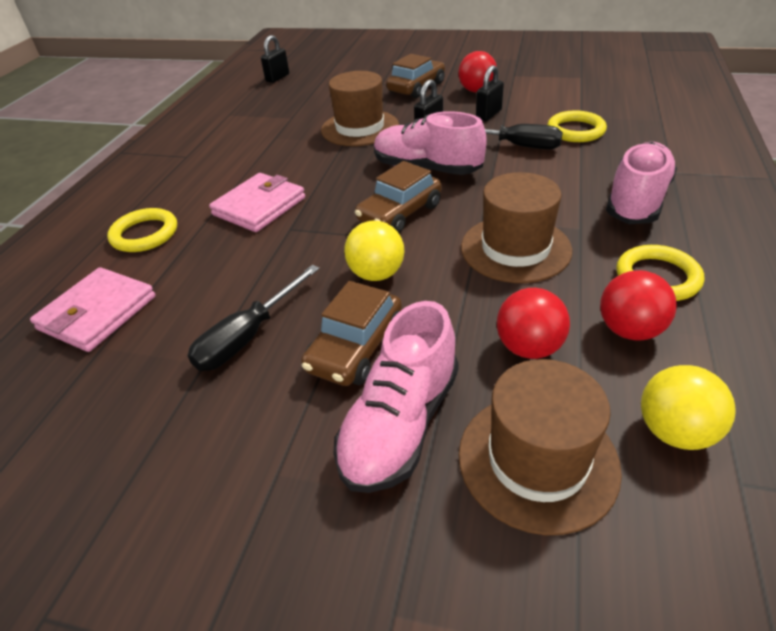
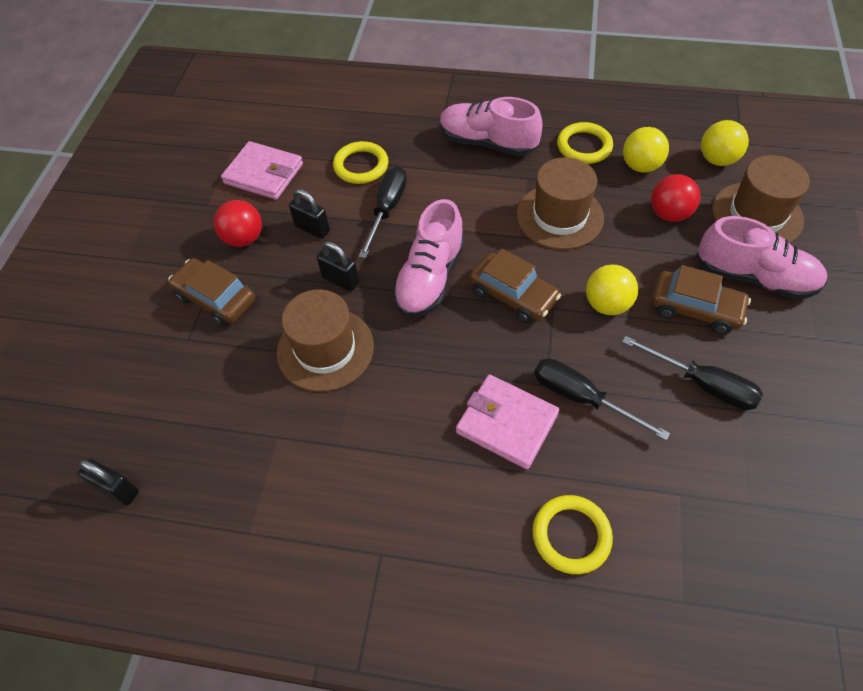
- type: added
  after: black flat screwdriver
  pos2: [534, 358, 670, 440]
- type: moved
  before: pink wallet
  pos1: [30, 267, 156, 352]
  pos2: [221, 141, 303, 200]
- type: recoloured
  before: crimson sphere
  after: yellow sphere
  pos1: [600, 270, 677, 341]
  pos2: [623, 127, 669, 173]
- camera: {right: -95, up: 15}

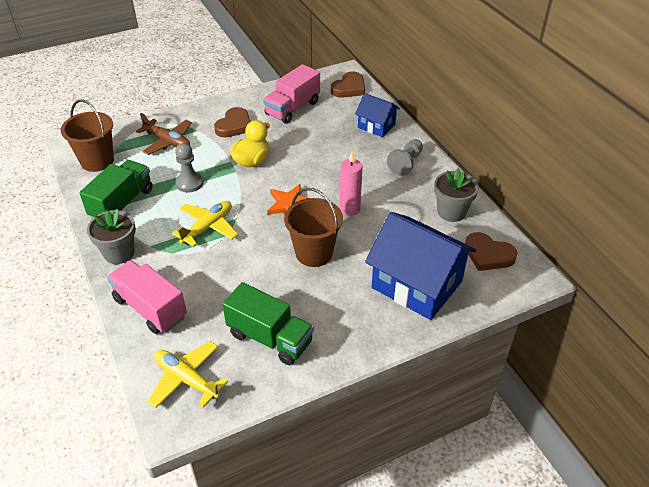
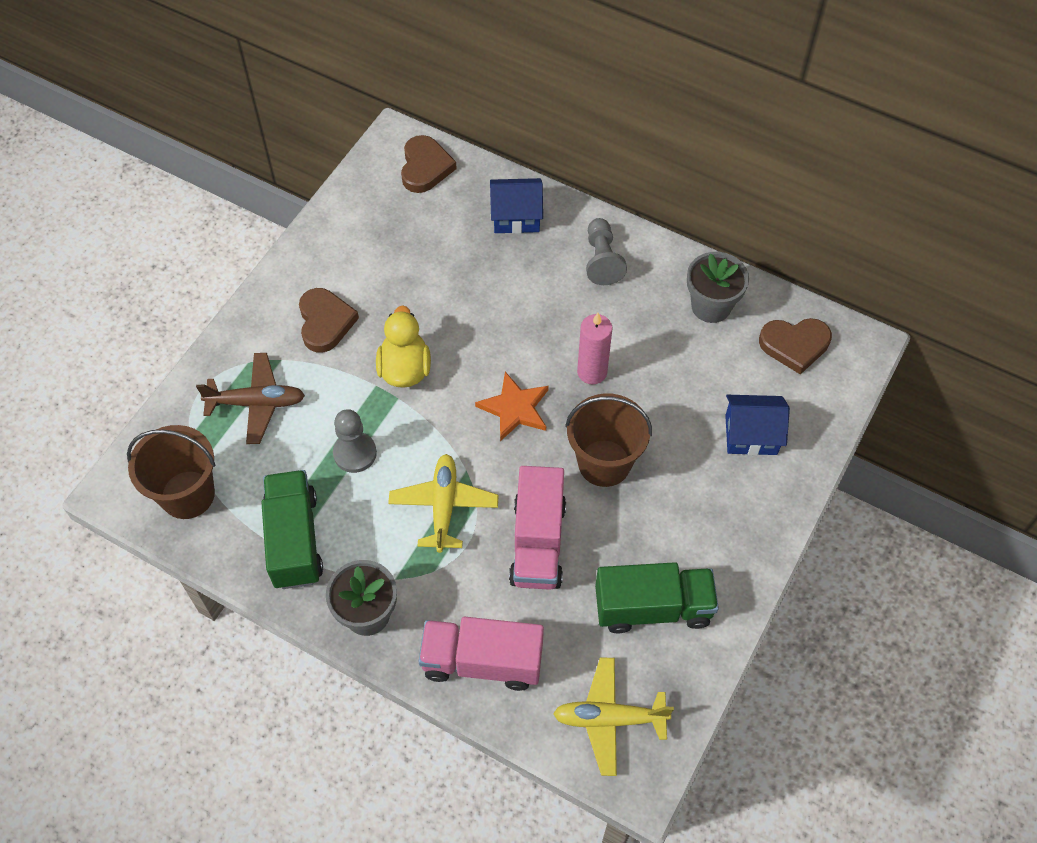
- type: moved
  before: pink truck
  pos1: [263, 64, 320, 124]
  pos2: [509, 466, 566, 590]
- type: resized
  before: cobalt toy house
  pos1: [365, 212, 476, 320]
  pos2: [725, 395, 790, 455]
  scale: 0.53
- camera: {right: -35, up: 15}

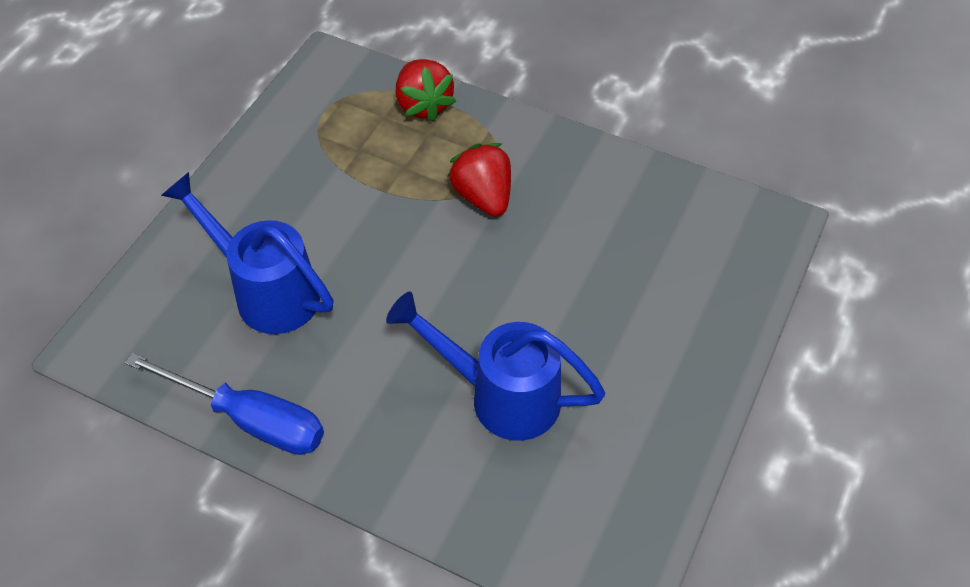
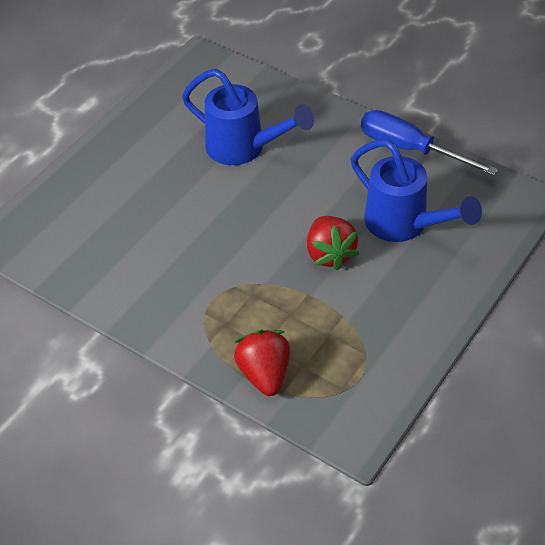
- type: moved
  before: crimson berry
  pos1: [447, 143, 511, 217]
  pos2: [307, 216, 359, 270]
- camera: {right: -170, up: -5}

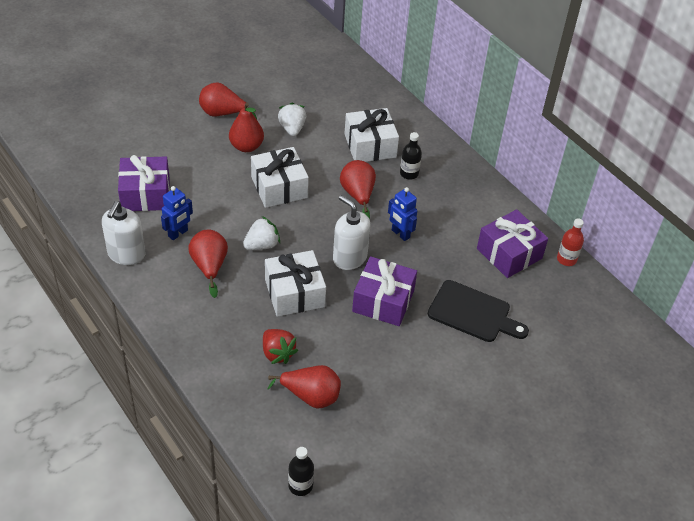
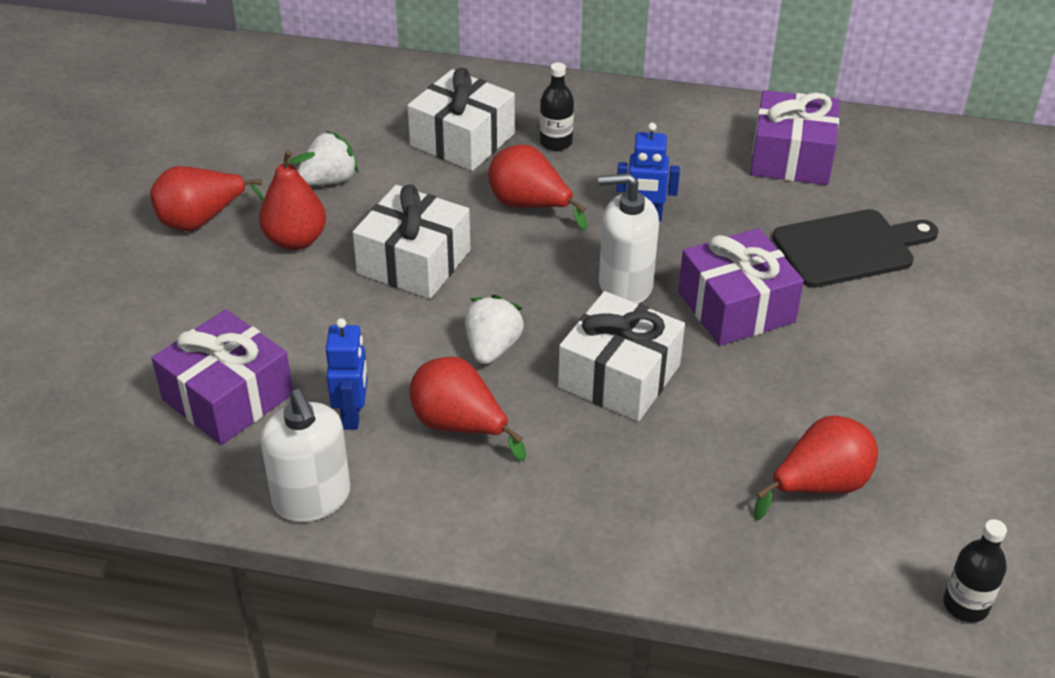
- type: removed
  before: crimson berry
  pos1: [263, 329, 298, 364]
- type: removed
  before: crimson drink bottle
  pos1: [557, 218, 584, 266]
- type: turned
  before: white berry
  pos1: [278, 103, 306, 136]
  pos2: [298, 131, 359, 186]
  turn: 105
- camera: {right: -40, up: -5}

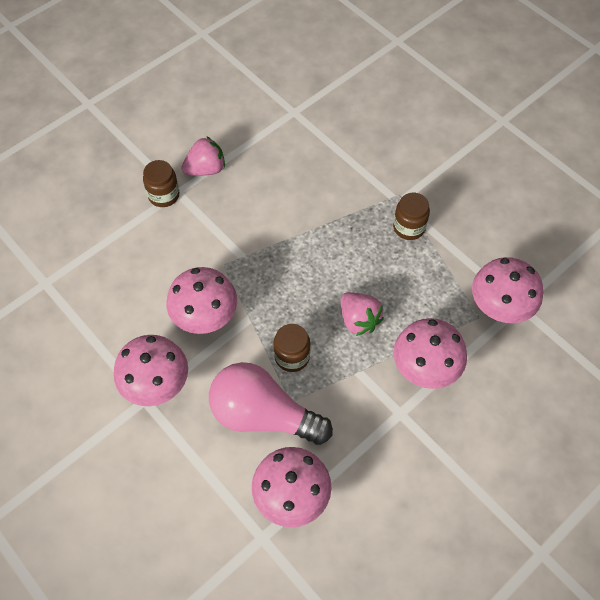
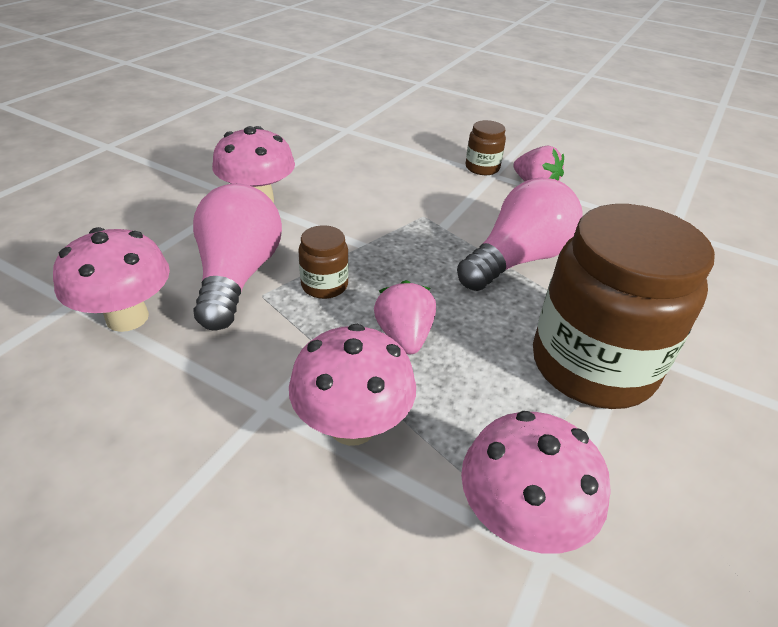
- type: removed
  before: pink toadstool
  pos1: [167, 267, 237, 334]
- type: added
  after: pink bulb
  pos2: [457, 177, 583, 291]
- type: turned
  before: pink berry
  pos1: [341, 292, 384, 336]
  pos2: [374, 280, 436, 355]
  turn: 135
- type: resized
  before: brown preserve jar
  pos1: [393, 193, 430, 240]
  pos2: [533, 204, 715, 409]
  scale: 2.35
- camera: {right: 70, up: -20}

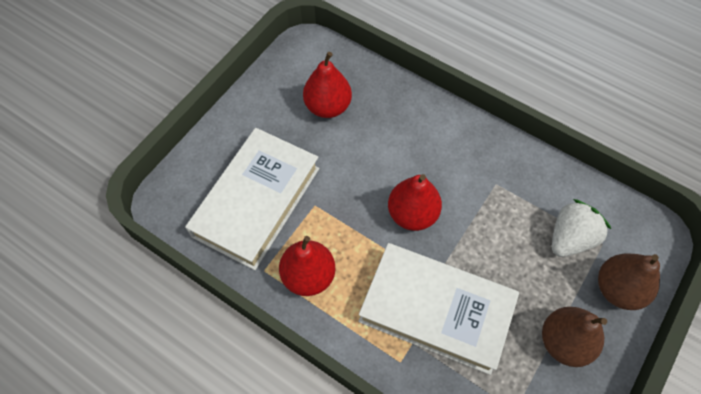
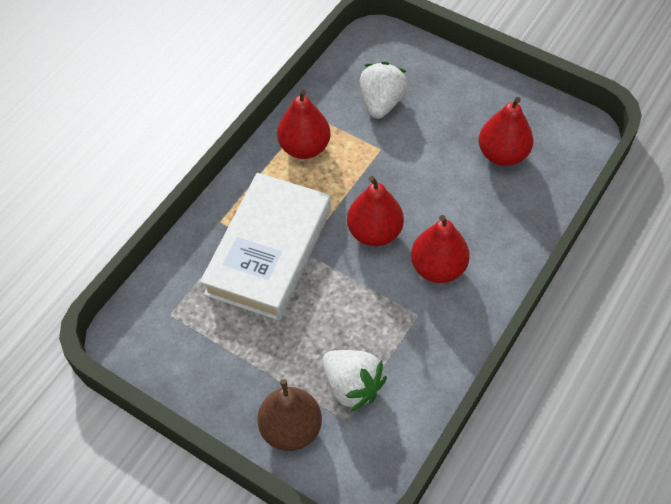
- type: removed
  before: brown toy pear
  pos1: [542, 307, 607, 367]
- type: added
  after: crimson toy pear
  pos2: [411, 215, 469, 283]
- type: replaced
  before: white hardback
  after: white berry
  pos1: [185, 128, 319, 270]
  pos2: [360, 61, 407, 119]
- camera: {right: 90, up: -5}

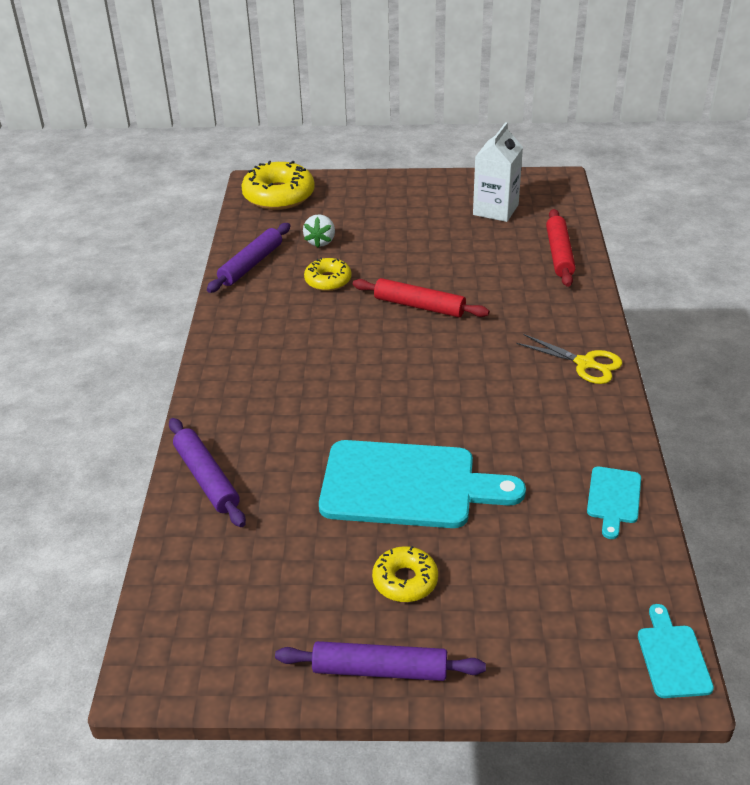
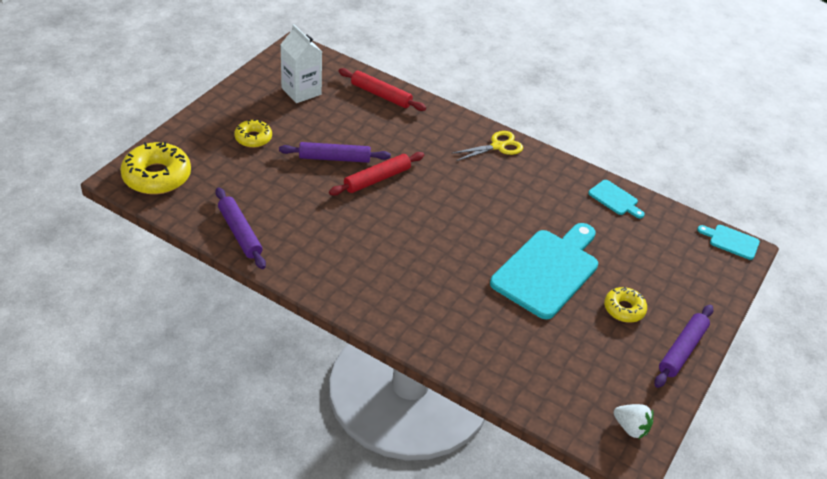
- type: moved
  before: purple pastry roller
  pos1: [169, 418, 246, 527]
  pos2: [279, 142, 391, 163]
- type: moved
  before: white berry
  pos1: [303, 214, 335, 248]
  pos2: [614, 404, 654, 439]
- type: moved
  before: yellow doughnut
  pos1: [304, 257, 351, 291]
  pos2: [234, 119, 272, 148]
- camera: {right: -65, up: 5}

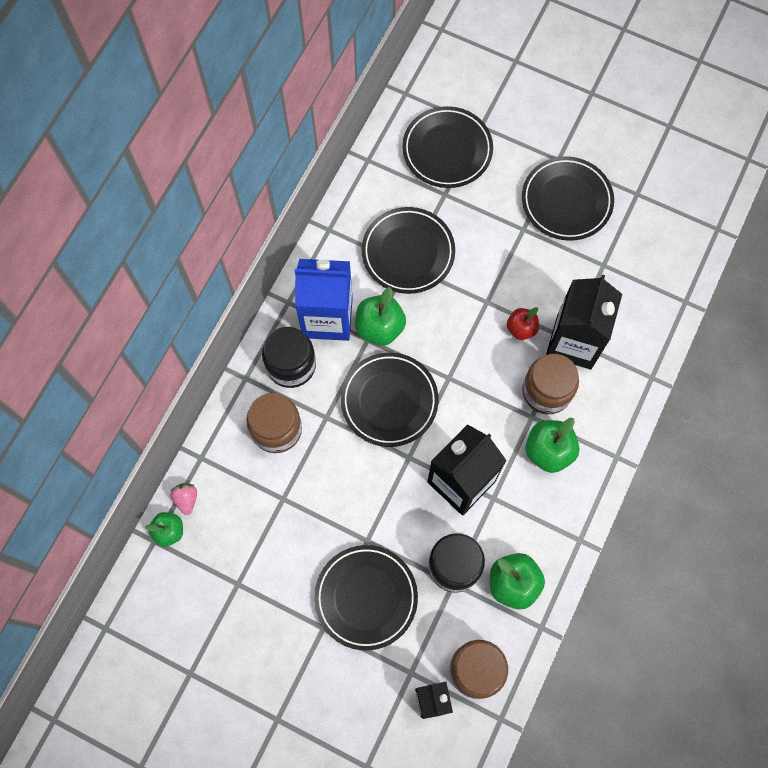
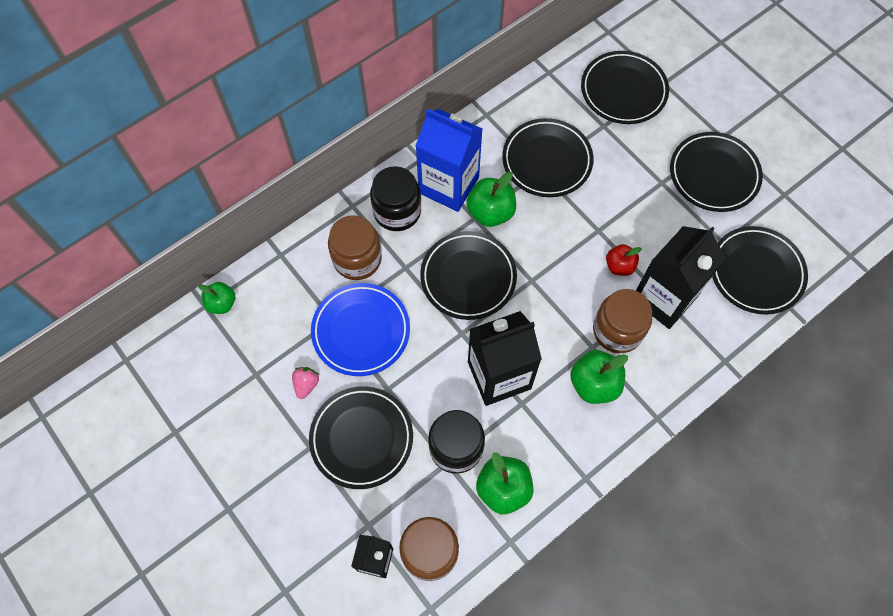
- type: added
  after: cobalt dinner plate
  pos2: [311, 283, 410, 376]
- type: added
  after: black dinner plate
  pos2: [712, 226, 808, 315]
- type: moved
  before: pink berry
  pos1: [170, 483, 197, 515]
  pos2: [292, 367, 319, 399]
- camera: {right: 25, up: -5}

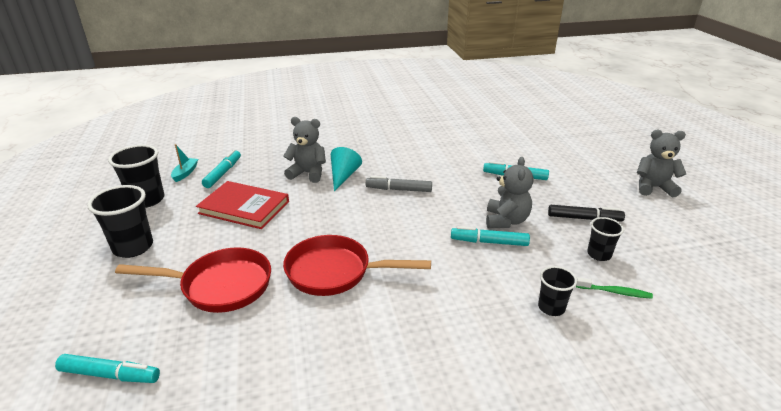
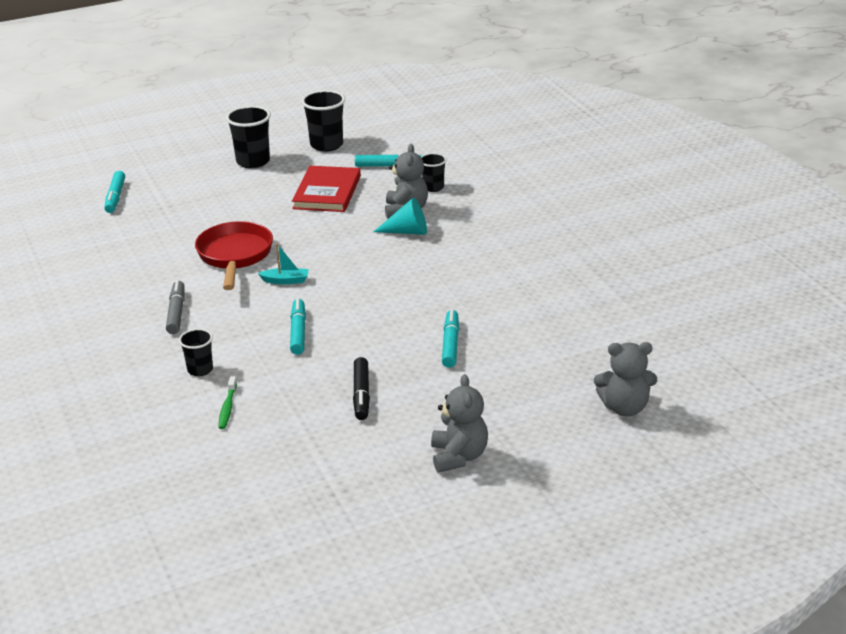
- type: removed
  before: crimson pan
  pos1: [115, 247, 271, 313]
- type: moved
  before: turquoise boat
  pos1: [171, 144, 198, 182]
  pos2: [258, 243, 309, 284]
- type: moved
  before: ash-grey marker pen
  pos1: [366, 176, 432, 192]
  pos2: [166, 280, 185, 334]
- type: moved
  before: ash-grey teddy
  pos1: [486, 157, 534, 228]
  pos2: [594, 342, 657, 416]
- type: moved
  before: black cup
  pos1: [587, 217, 624, 261]
  pos2: [421, 153, 447, 192]
- camera: {right: 80, up: 0}

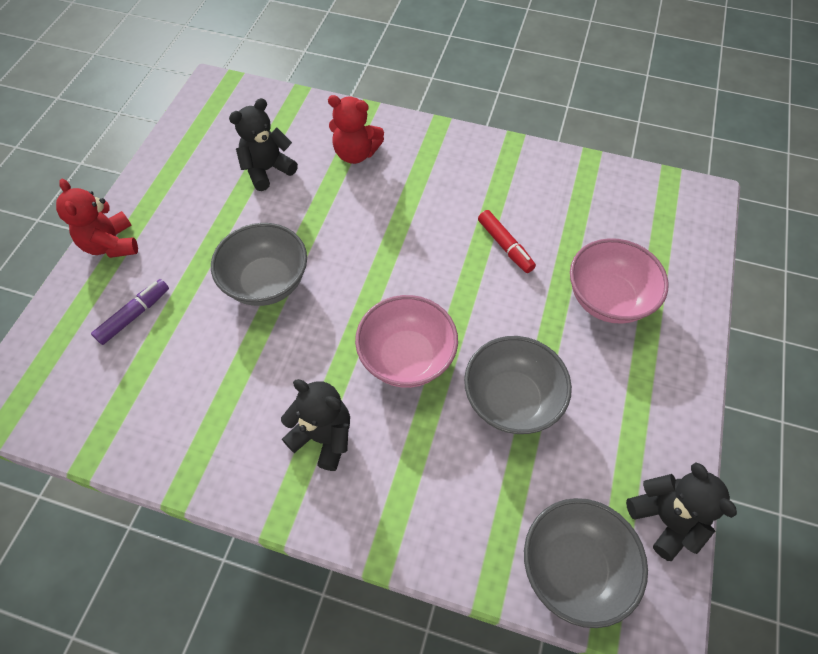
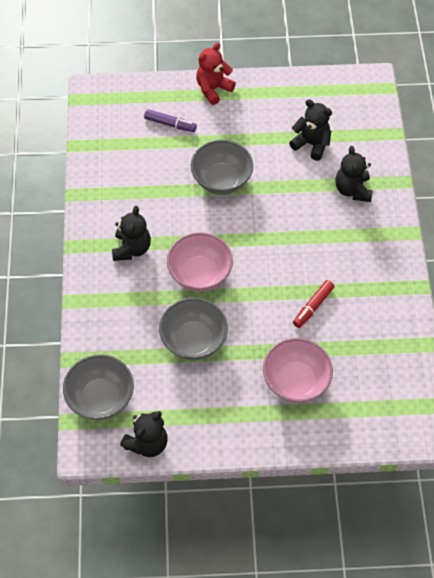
- type: recoloured
  before: crimson teddy
  after: black teddy
  pos1: [328, 95, 384, 164]
  pos2: [336, 146, 373, 202]
- camera: {right: 70, up: 0}

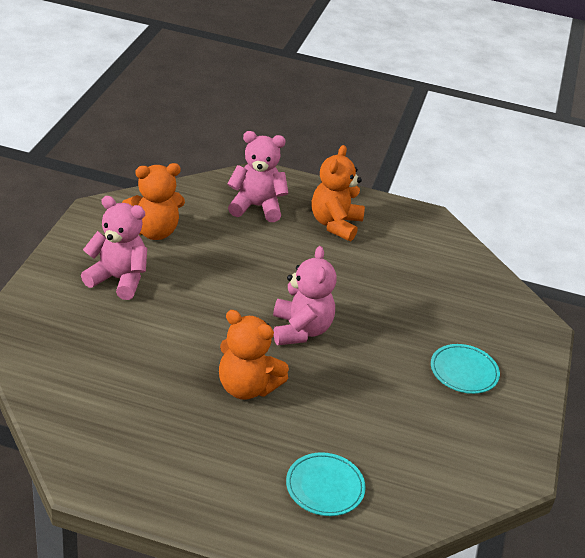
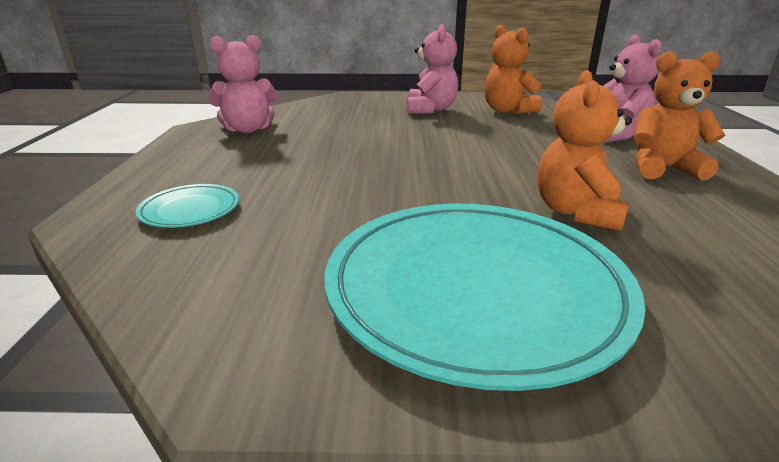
- type: moved
  before: bright orange teddy
  pos1: [219, 310, 289, 400]
  pos2: [537, 70, 632, 231]
- type: moved
  before: pink teddy
  pos1: [273, 246, 337, 345]
  pos2: [208, 35, 278, 133]
- type: resized
  before: turquoise dinner plate
  pos1: [431, 344, 500, 394]
  pos2: [325, 204, 645, 391]
  scale: 2.34
- camera: {right: 80, up: -10}

